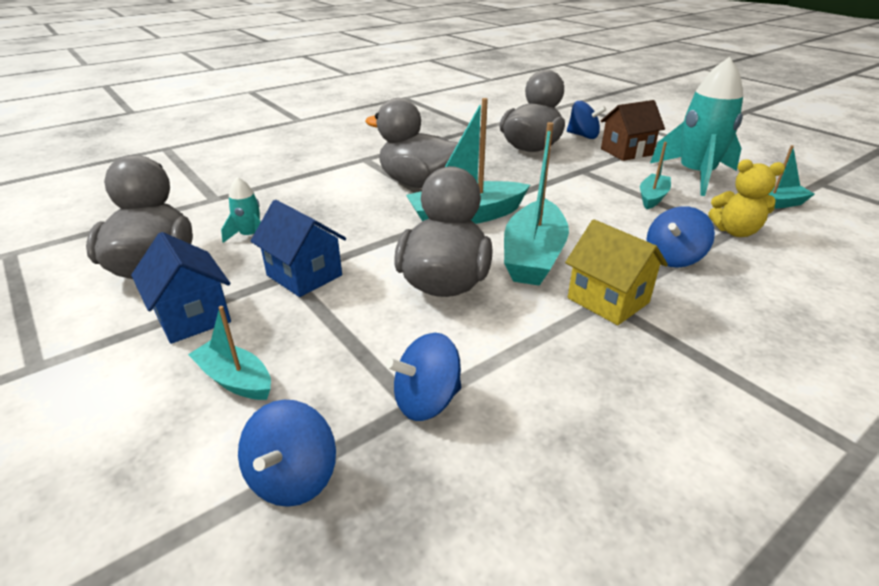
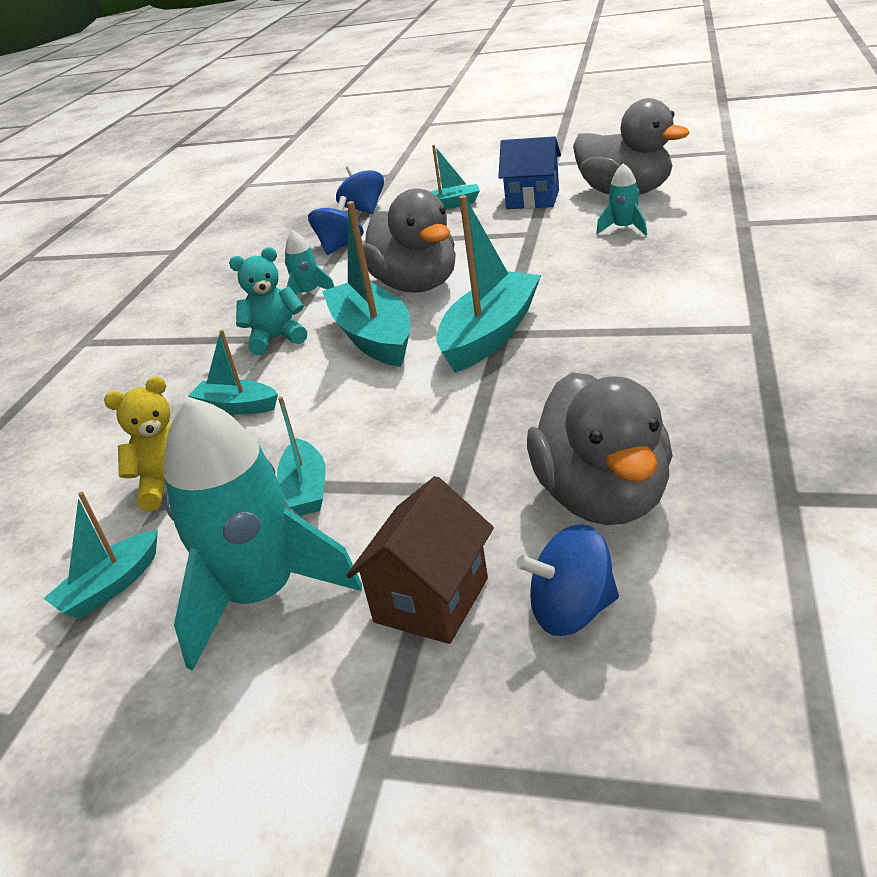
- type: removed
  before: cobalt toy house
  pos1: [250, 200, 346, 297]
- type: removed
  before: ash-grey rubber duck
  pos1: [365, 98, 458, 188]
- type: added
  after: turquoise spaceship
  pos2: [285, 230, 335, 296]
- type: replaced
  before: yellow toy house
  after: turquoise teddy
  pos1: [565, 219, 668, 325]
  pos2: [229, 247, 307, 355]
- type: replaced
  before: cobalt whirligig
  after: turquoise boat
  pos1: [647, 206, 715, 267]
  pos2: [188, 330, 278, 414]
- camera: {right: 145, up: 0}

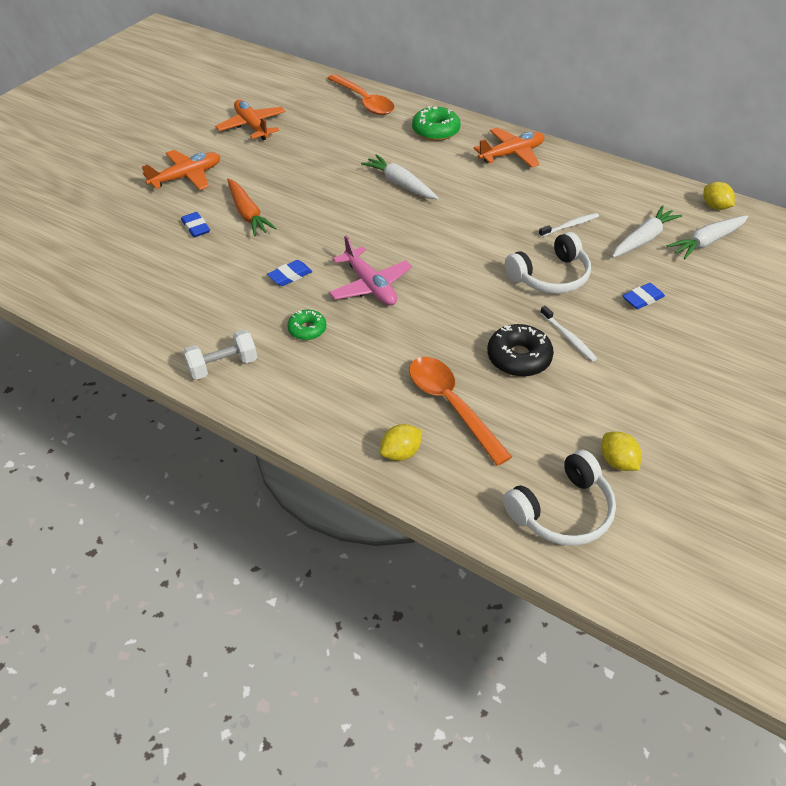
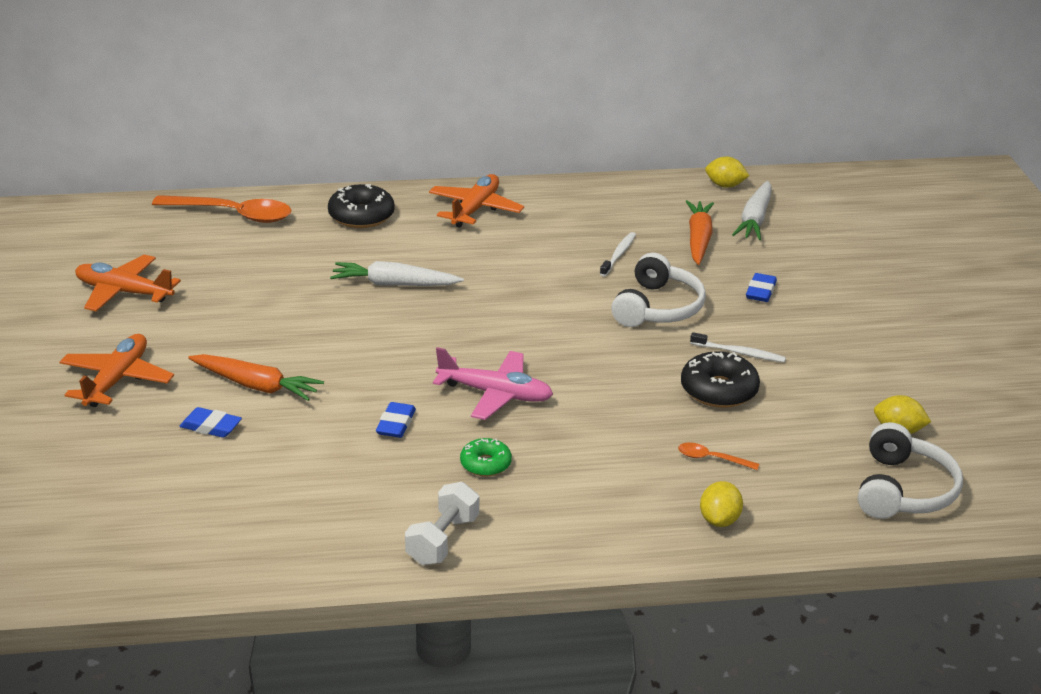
- type: recoloured
  before: emerald doughnut
  after: black doughnut
  pos1: [412, 106, 460, 141]
  pos2: [328, 184, 395, 228]
- type: recoloured
  before: white toy carrot
  after: bright orange toy carrot
  pos1: [612, 205, 682, 258]
  pos2: [686, 200, 714, 265]
- type: resized
  before: bright orange spoon
  pos1: [409, 357, 512, 466]
  pos2: [678, 443, 759, 470]
  scale: 0.45
- camera: {right: -40, up: -15}

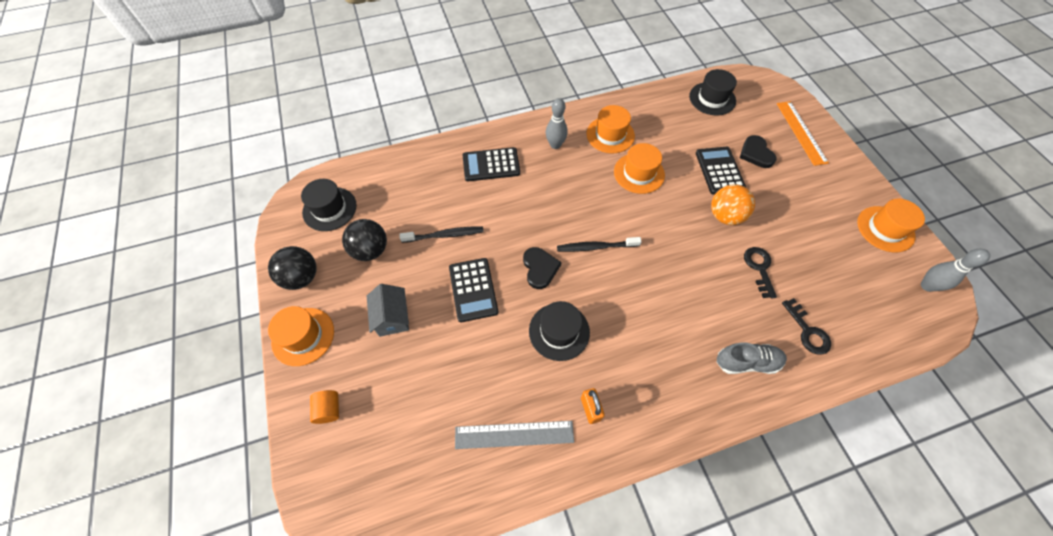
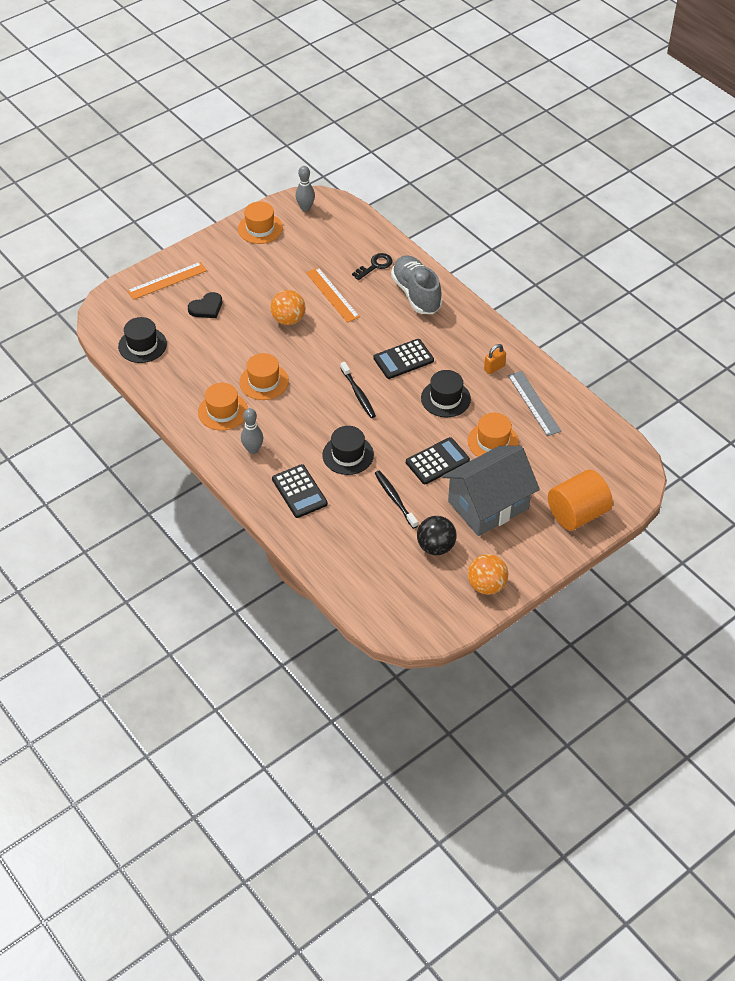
- type: removed
  before: black heart
  pos1: [523, 247, 561, 289]
- type: moved
  before: bright orange top hat
  pos1: [268, 306, 334, 366]
  pos2: [468, 413, 519, 457]
- type: moved
  before: black top hat
  pos1: [301, 179, 357, 231]
  pos2: [322, 426, 374, 475]
- type: moved
  before: black pocket calculator
  pos1: [696, 147, 746, 195]
  pos2: [373, 339, 434, 379]
- type: replaced
  before: black key
  after: bright orange measuring stick
  pos1: [744, 247, 777, 299]
  pos2: [306, 267, 360, 323]
- type: recoloured
  before: black sphere
  after: bright orange sphere
  pos1: [268, 246, 317, 290]
  pos2: [468, 554, 508, 595]
- type: resized
  before: bright orange solid cylinder
  pos1: [310, 390, 339, 424]
  pos2: [548, 470, 613, 531]
  scale: 2.25
- type: resized
  before: ash-grey toy house
  pos1: [367, 284, 409, 337]
  pos2: [442, 446, 540, 536]
  scale: 2.04
- type: resized
  before: ash-grey sneaker
  pos1: [717, 342, 787, 374]
  pos2: [391, 255, 442, 314]
  scale: 1.57
- camera: {right: -110, up: -10}

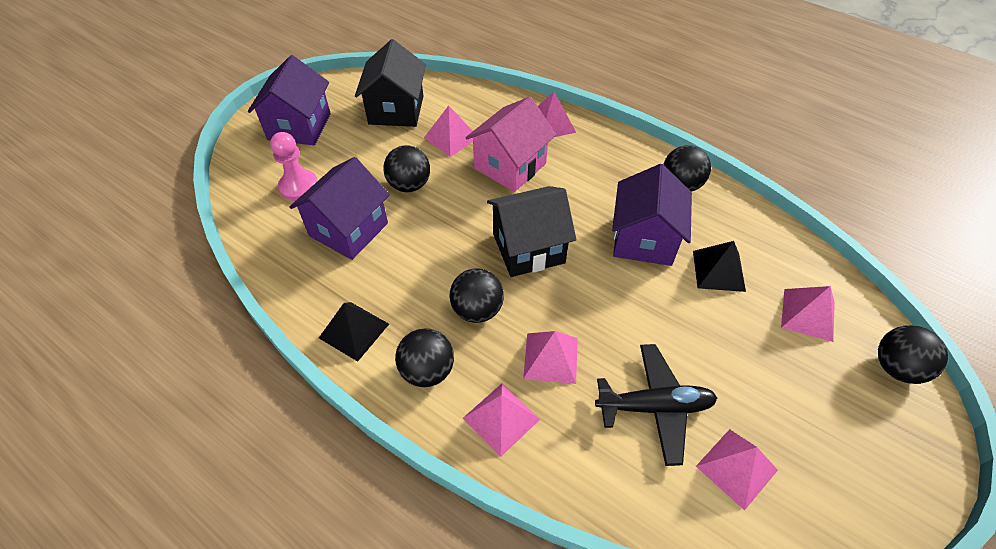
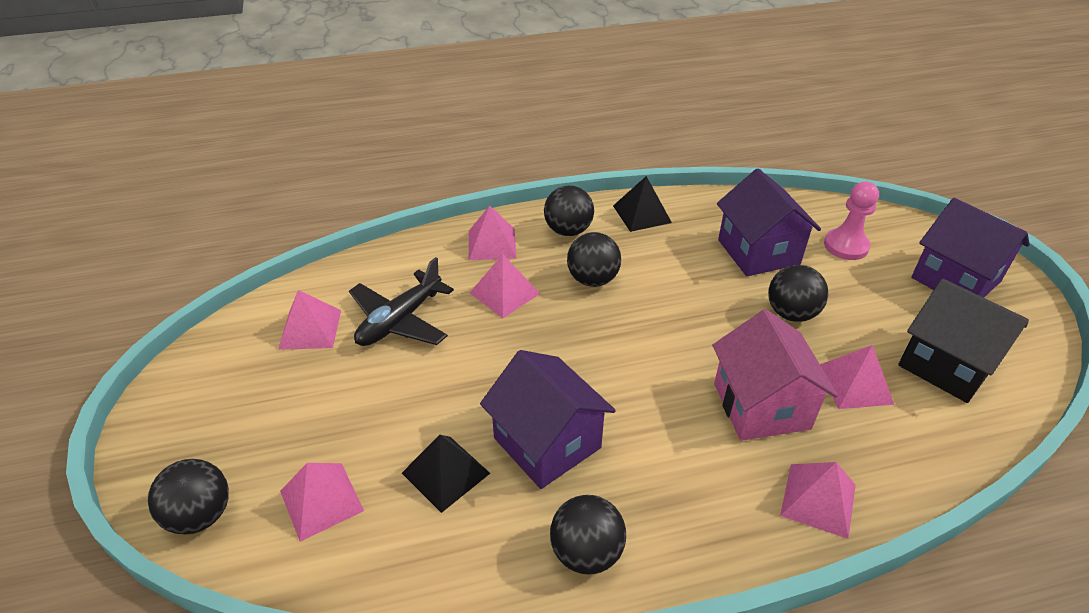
- type: removed
  before: black toy house
  pos1: [487, 186, 577, 277]
- camera: {right: 130, up: -10}

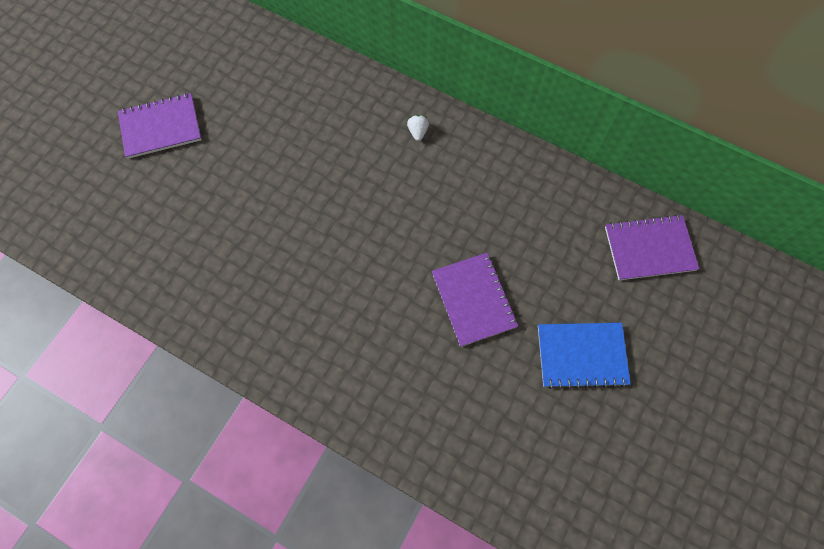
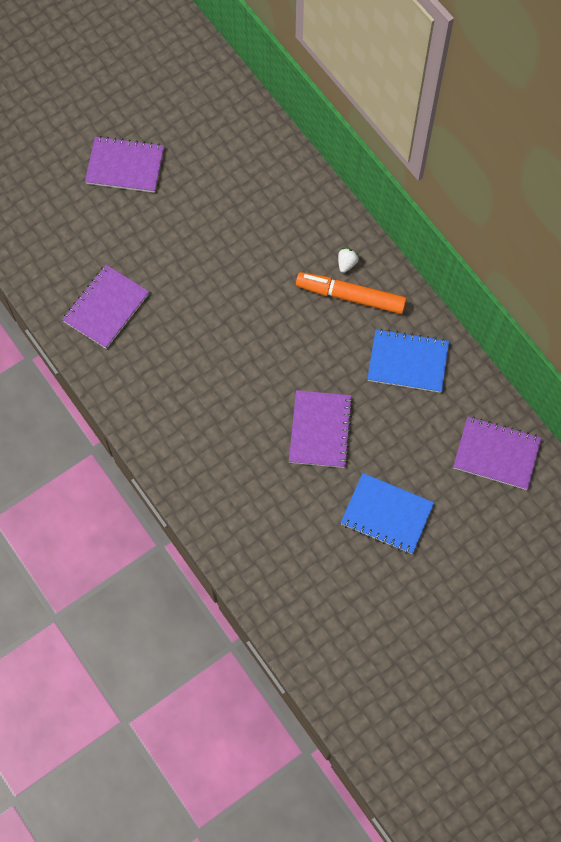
- type: added
  after: purple notebook
  pos2: [62, 265, 149, 349]
- type: added
  after: bright orange marker pen
  pos2: [296, 272, 407, 314]
- type: added
  after: cobalt notebook
  pos2: [367, 329, 449, 393]
- camera: {right: 25, up: 0}

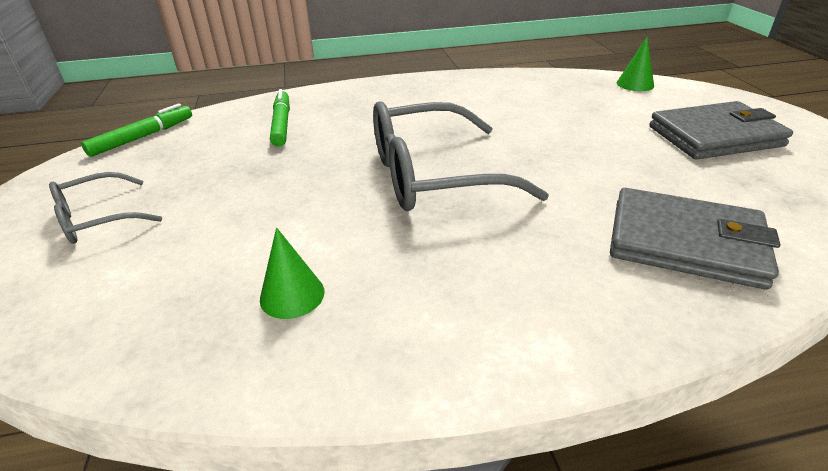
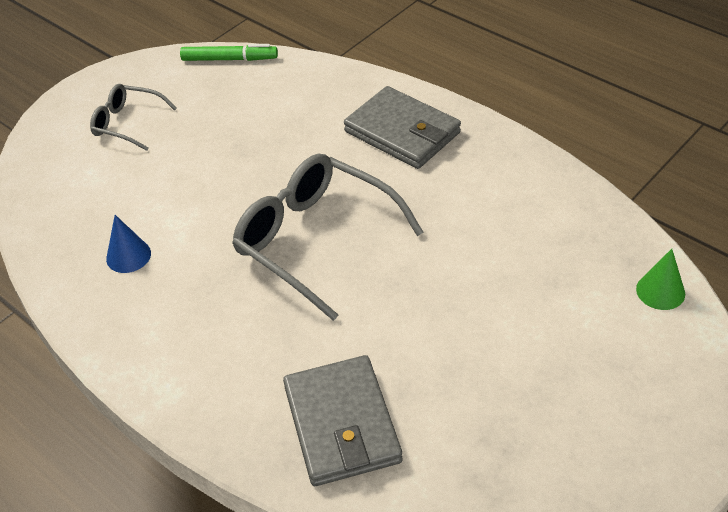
- type: removed
  before: emerald marker pen
  pos1: [270, 89, 290, 146]
- type: moved
  before: ash-grey wallet
  pos1: [649, 101, 793, 160]
  pos2: [344, 86, 461, 169]
- type: recoloured
  before: emerald cone
  after: cobalt cone
  pos1: [260, 228, 325, 319]
  pos2: [106, 215, 151, 273]
- camera: {right: 55, up: 10}

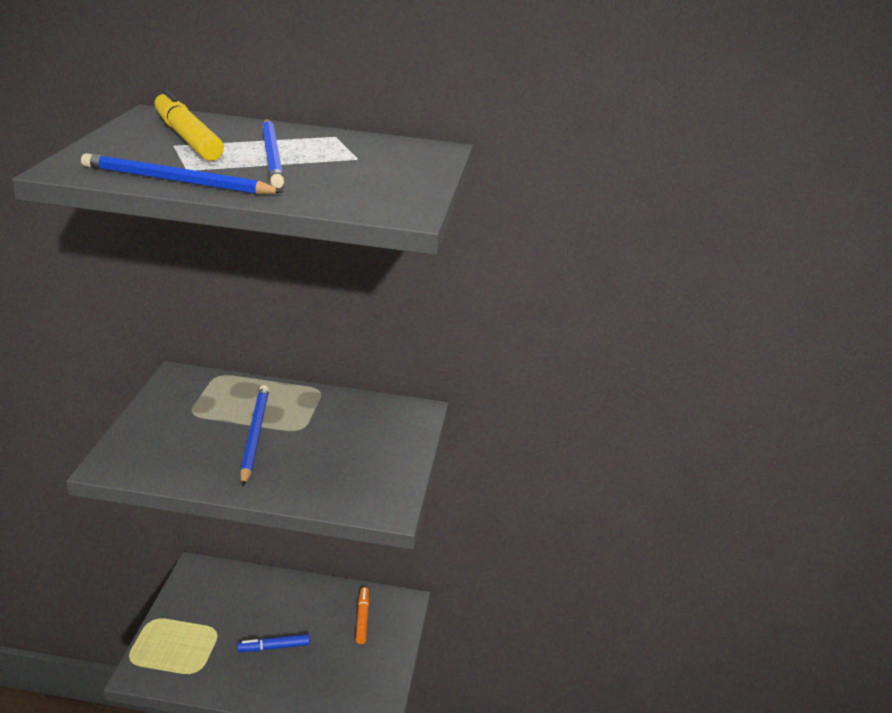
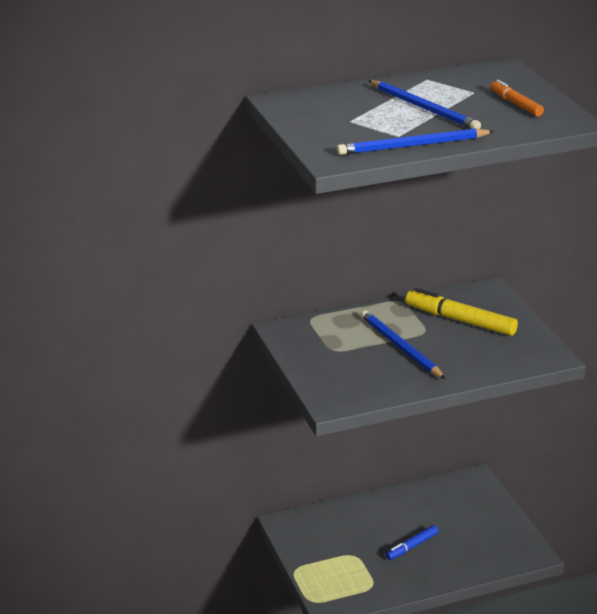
- type: moved
  before: yellow marker pen
  pos1: [155, 89, 224, 161]
  pos2: [406, 288, 518, 336]
- type: moved
  before: bright orange marker pen
  pos1: [356, 587, 369, 644]
  pos2: [491, 80, 544, 116]
- camera: {right: -25, up: 0}

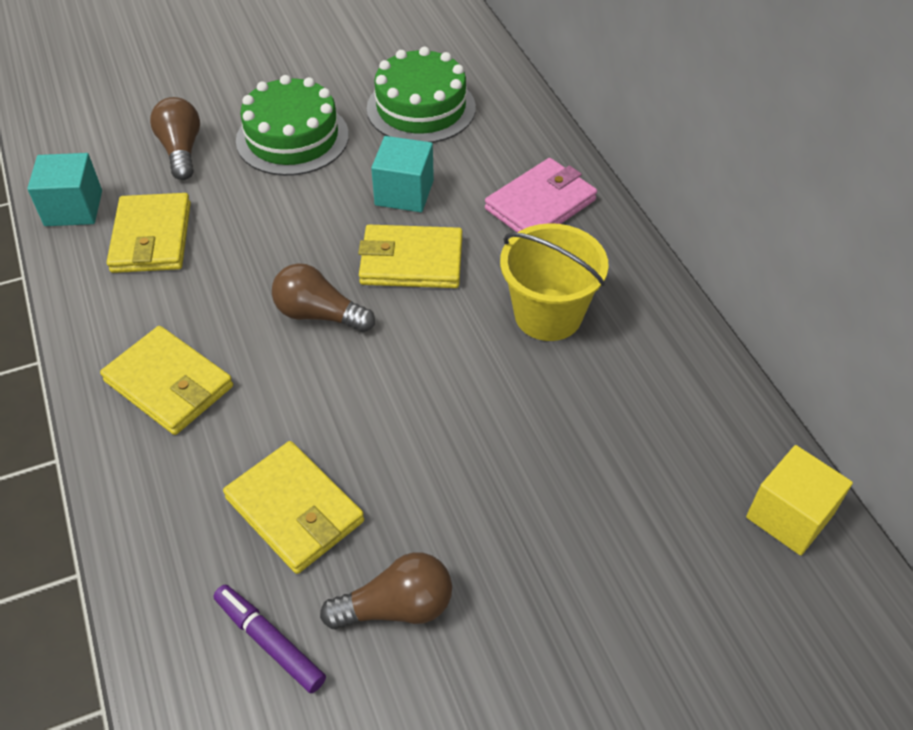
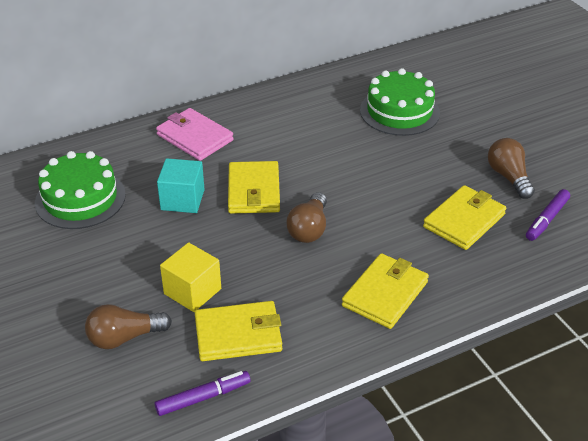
- type: removed
  before: yellow pail
  pos1: [500, 223, 609, 341]
- type: moved
  before: emerald layer cake
  pos1: [236, 75, 349, 176]
  pos2: [360, 68, 440, 136]
- type: moved
  before: yellow solid cube
  pos1: [746, 445, 853, 556]
  pos2: [160, 242, 221, 312]
- type: replaced
  before: turquoise solid cube
  after: purple marker pen
  pos1: [27, 153, 102, 226]
  pos2: [155, 371, 251, 416]
- camera: {right: -95, up: -10}

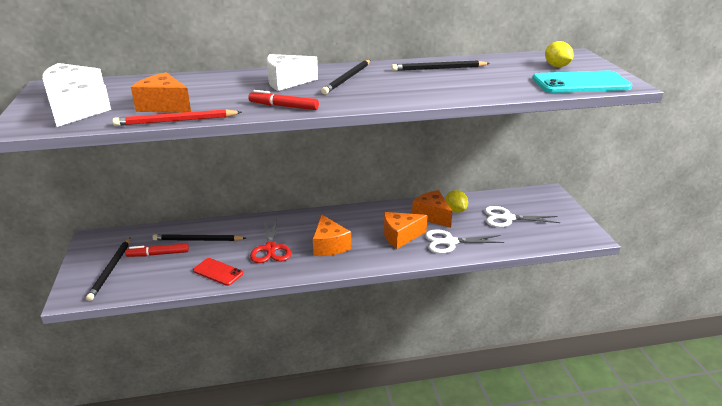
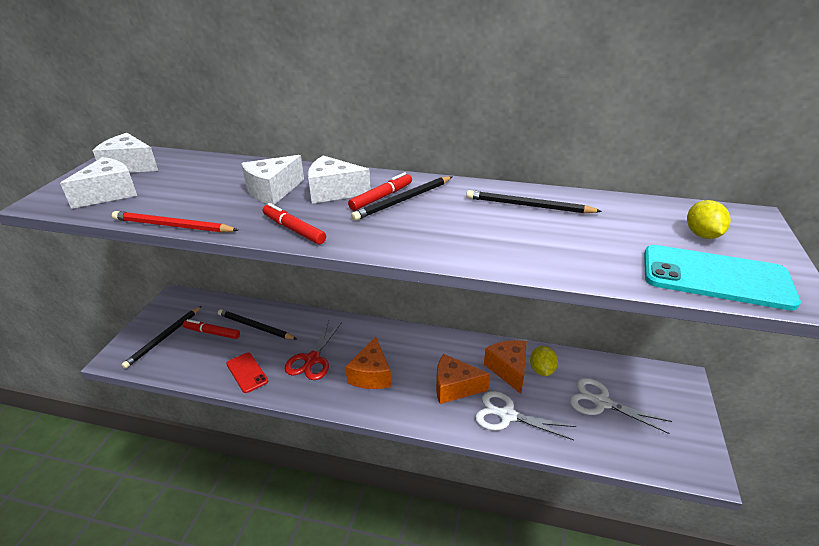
- type: removed
  before: bright orange cheese wedge
  pos1: [131, 72, 191, 113]
- type: added
  after: white cheese wedge
  pos2: [241, 155, 304, 205]
- type: added
  after: crimson marker pen
  pos2: [348, 172, 412, 211]
- camera: {right: 25, up: 5}

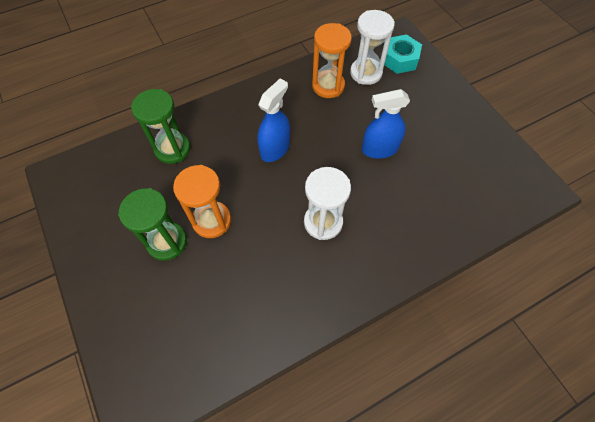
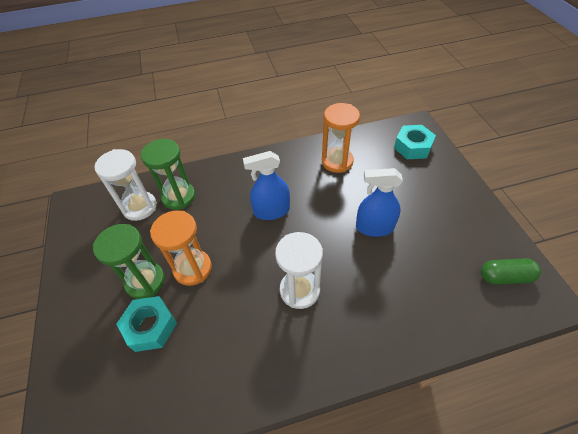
- type: added
  after: turquoise hex nut
  pos2: [116, 296, 177, 352]
- type: added
  after: emerald capsule
  pos2: [481, 258, 541, 284]
- type: moved
  before: white sandglass
  pos1: [350, 10, 395, 85]
  pos2: [95, 149, 157, 221]
- type: turned
  before: cobalt sprayer
  pos1: [257, 79, 290, 162]
  pos2: [243, 151, 290, 220]
  turn: -150
- camera: {right: 15, up: -10}

